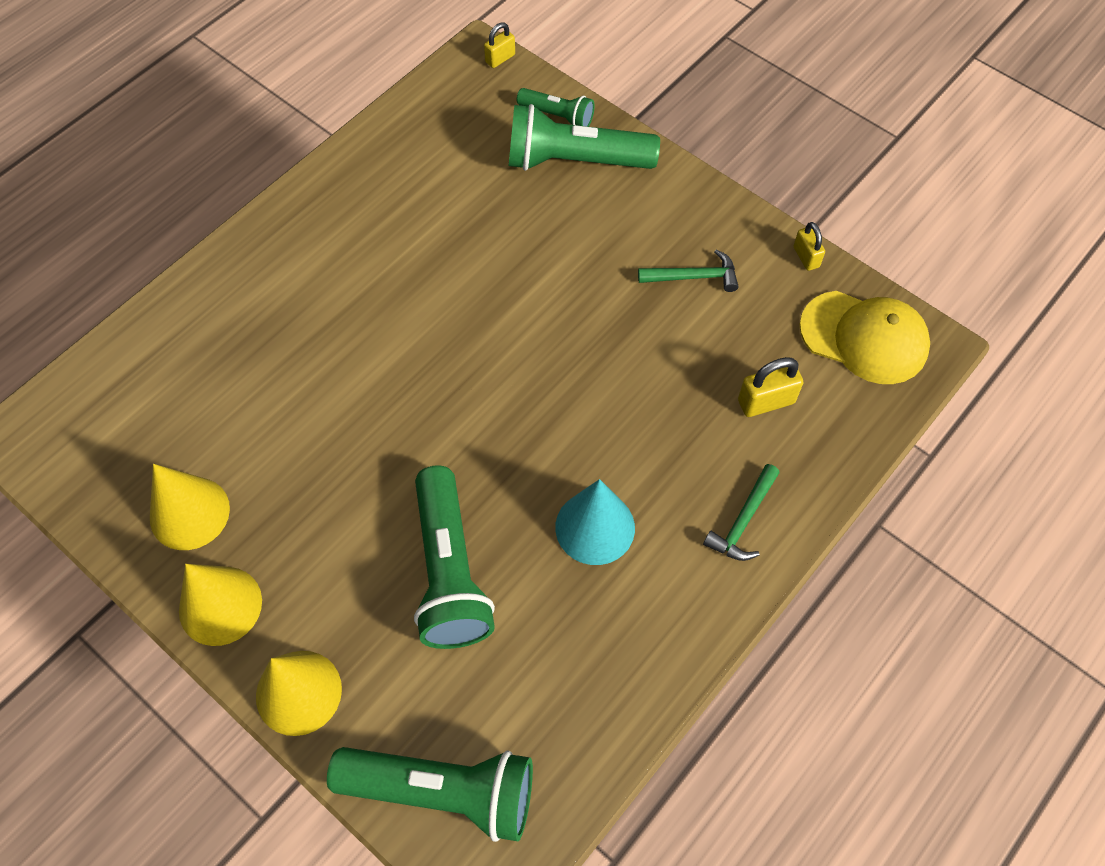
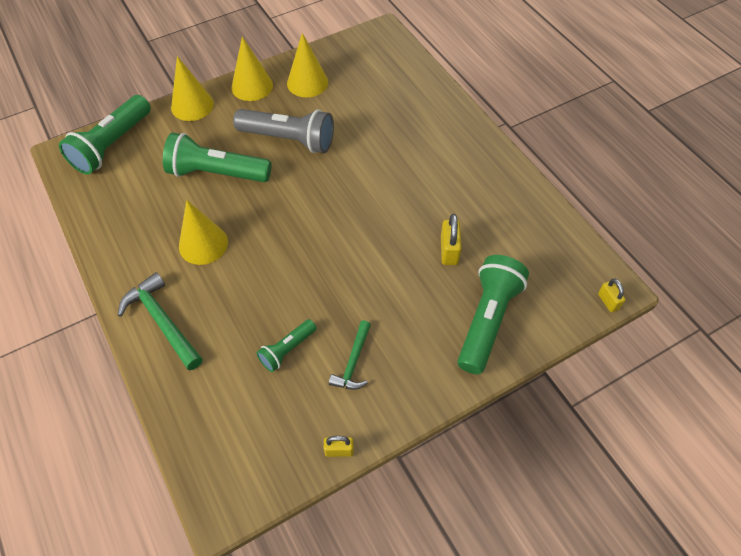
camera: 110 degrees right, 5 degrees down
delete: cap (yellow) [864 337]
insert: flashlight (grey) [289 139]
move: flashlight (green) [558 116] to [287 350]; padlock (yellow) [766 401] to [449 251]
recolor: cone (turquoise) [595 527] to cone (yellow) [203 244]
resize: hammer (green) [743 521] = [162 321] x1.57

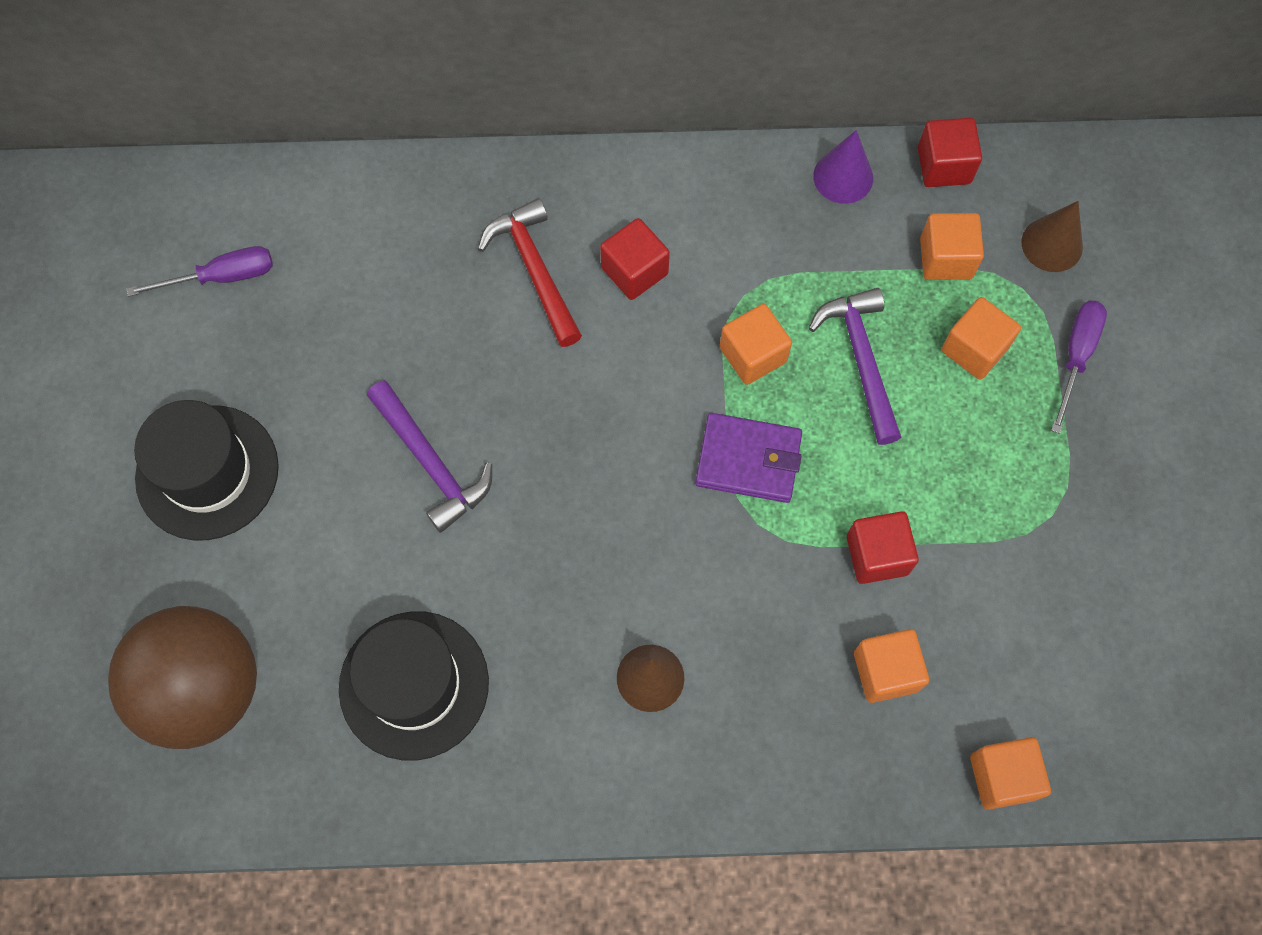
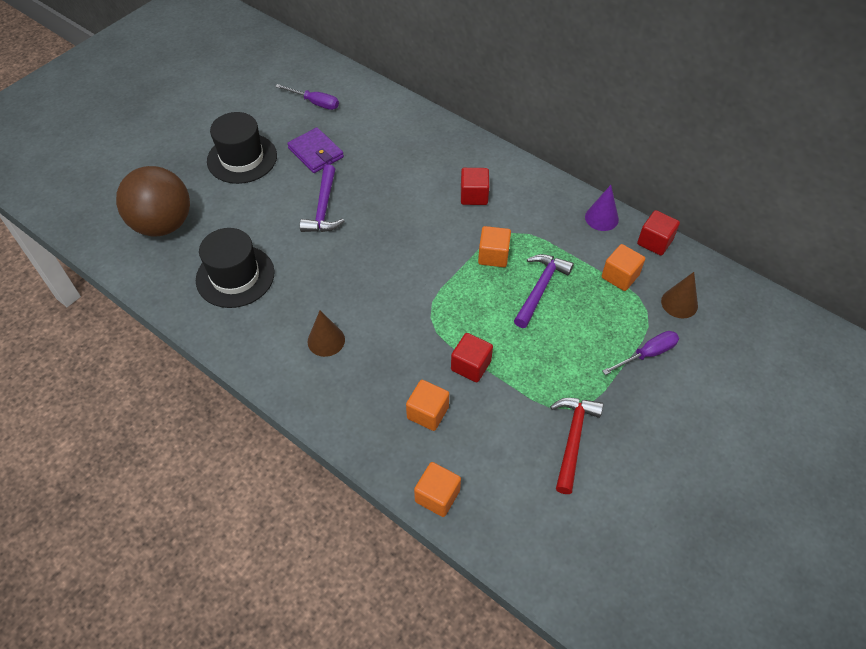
camera: 40 degrees right, 15 degrees down
delete: cube (orange) [974 349]
move: hammer (red) [534 270] to [573 439]; wallet (purple) [748 460] to [316 153]

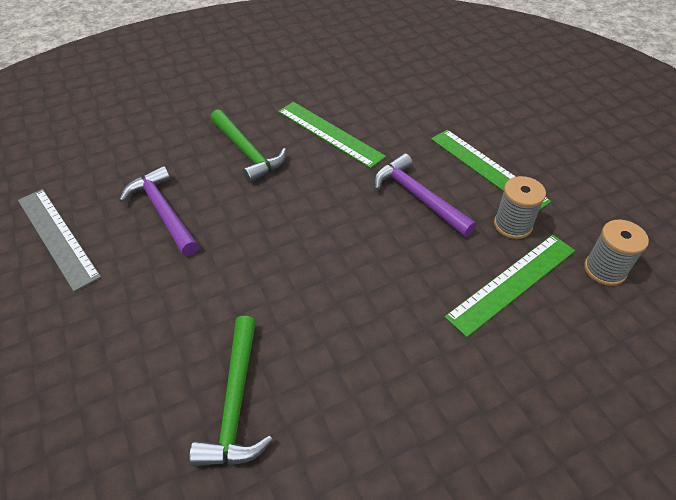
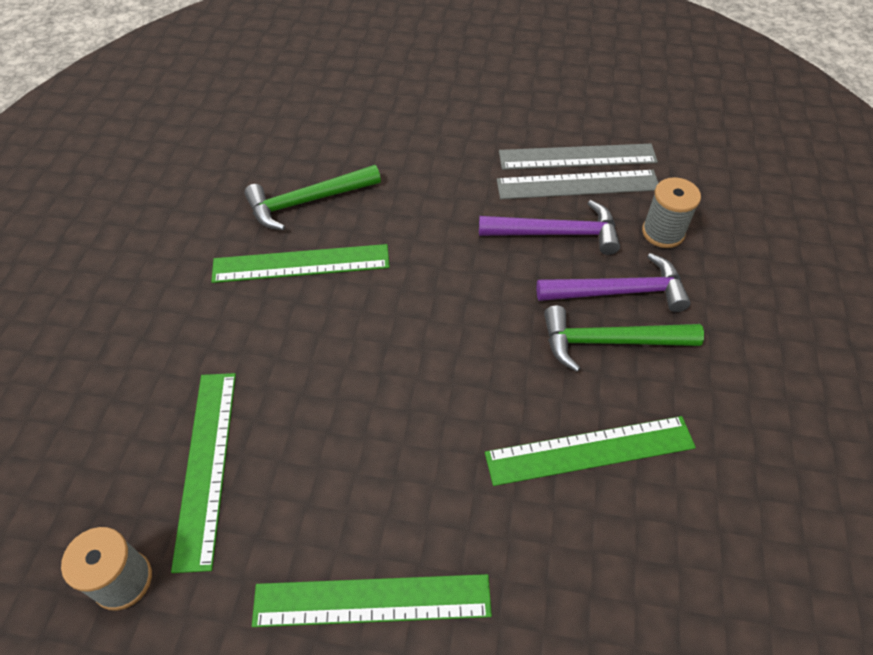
camera: 125 degrees right, 5 degrees up
insert: ruler (grey) [577 184]; ruler (green) [301 264]
move: hammer (purple) [418 197] to [619 292]; spool (grey) [512 225] to [663 232]
rotate: hammer (green) [236 402] = [307 201] 60 degrees counterclockwise

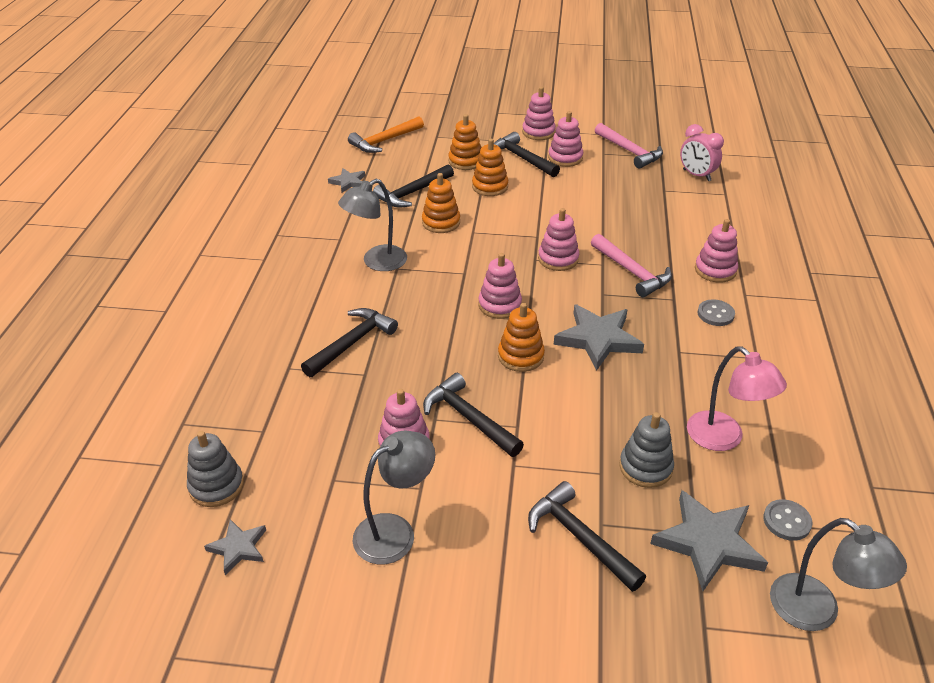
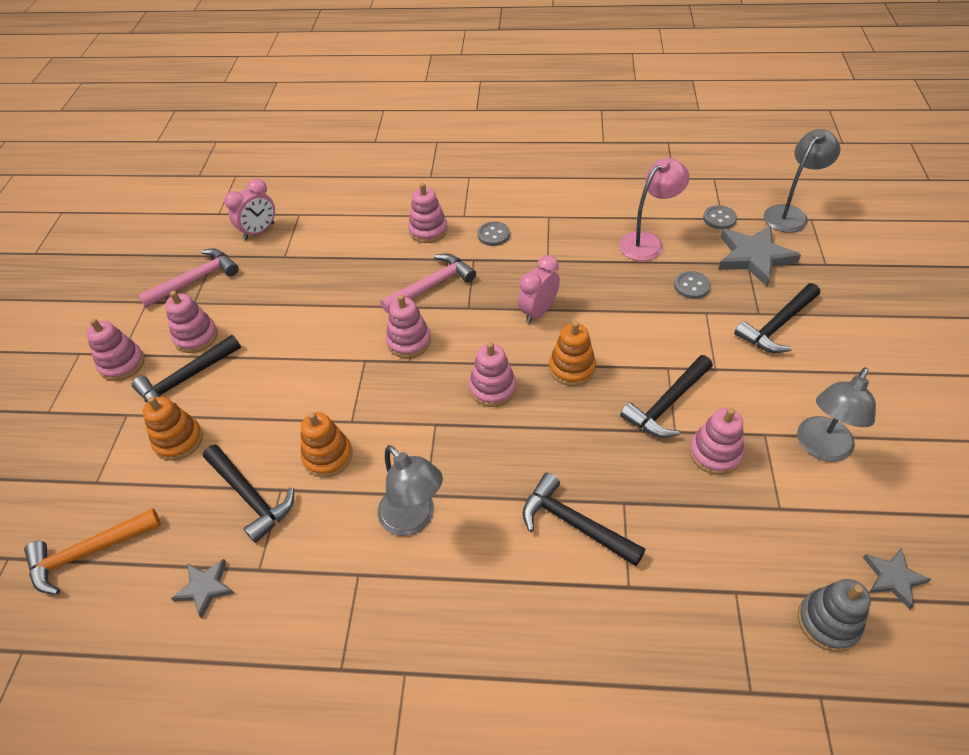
camera: 90 degrees left, 10 degrees up
delete: stacking toy (orange) [490 187]
replace: star (grey) [598 339] to clock (pink) [538 311]; stacking toy (grey) [645 467] to button (grey) [691 286]
rotate: hammer (orange) [384 141] = [88 553] 105 degrees clockwise; lamp (grey) [395 531] = [820 448] 105 degrees counterclockwise

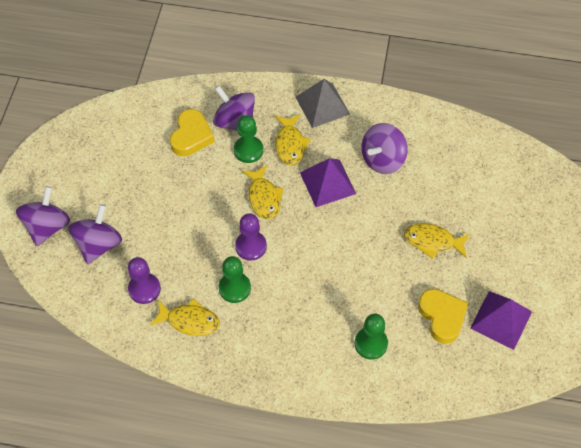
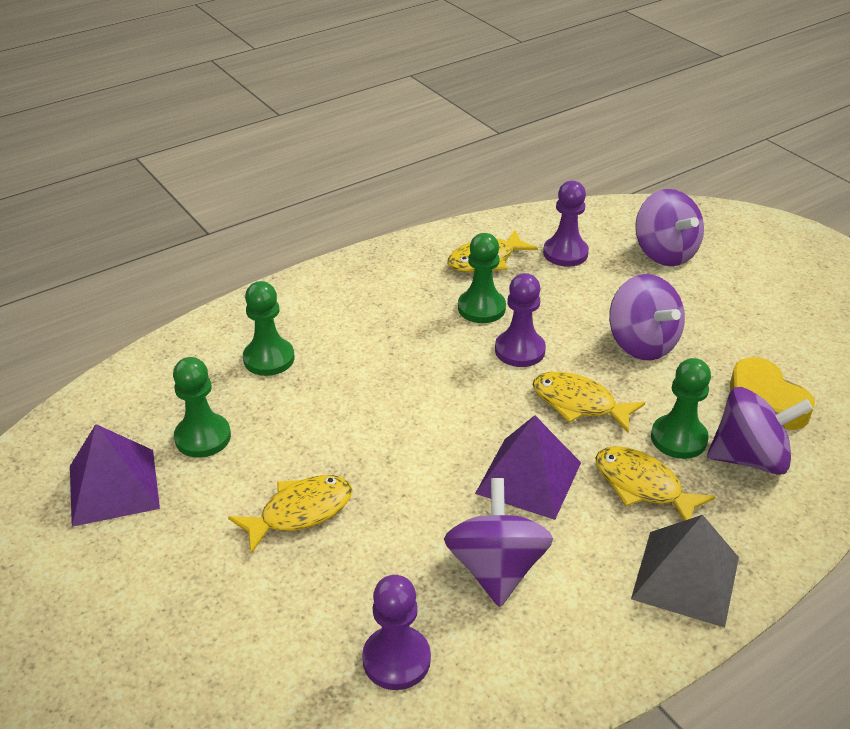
camera: 135 degrees right, 20 degrees down
insert: pawn (purple) [396 659]
move: spinning top (purple) [47 226] to [642 344]
replace: heart (yellow) [442 317] to pawn (green) [203 437]

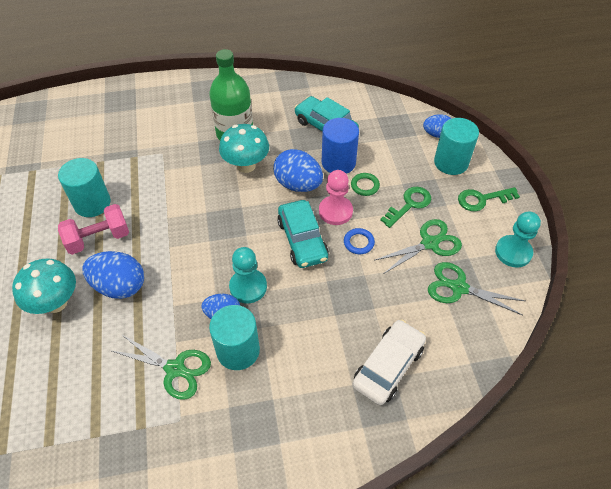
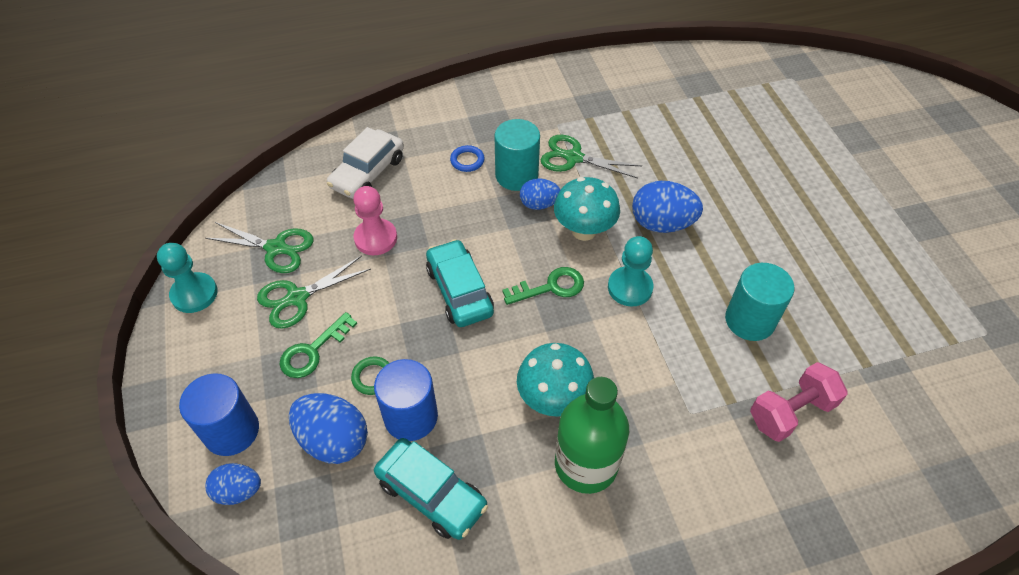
camera: 175 degrees right, 0 degrees up
move: egg (blue) [298 185] to [334 440]; pawn (pink) [335 211] to [375 238]; key (green) [482 199] to [550 287]; dumbbell (pink) [99 239] to [791 412]; ring (blue) [358 242] to [467 160]; pawn (turquoise) [248 287] to [630 288]; mushroom (turquoise) [56 303] to [584 231]
recolor: cylinder (turquoise) [451 162] to cylinder (blue) [231 431]

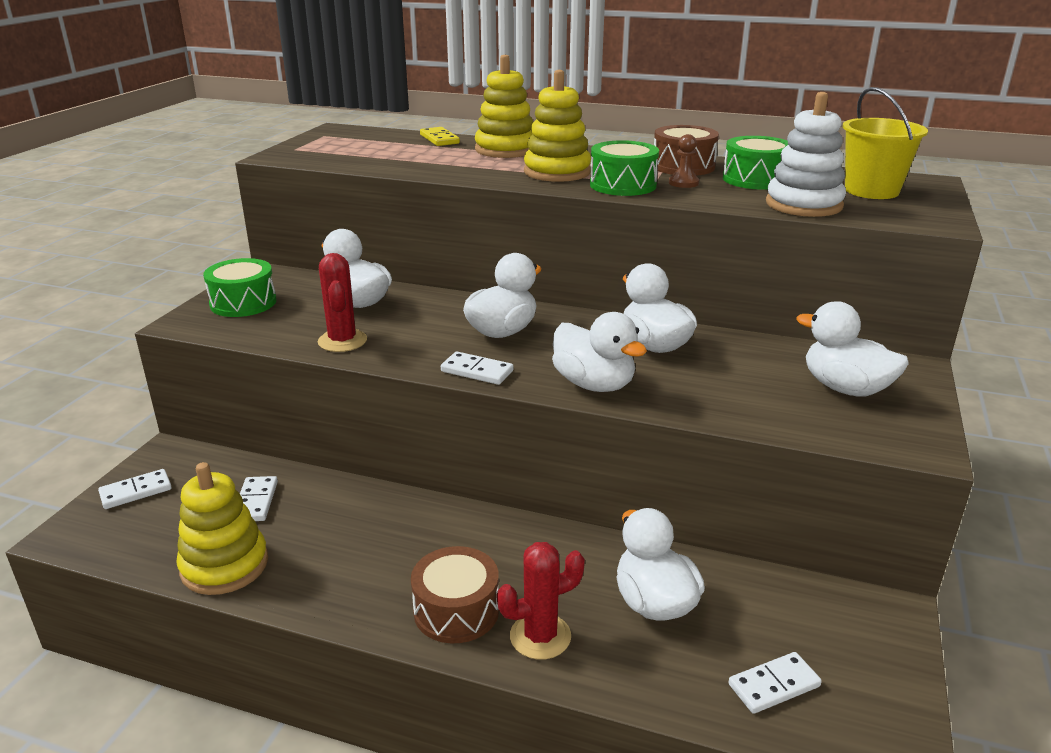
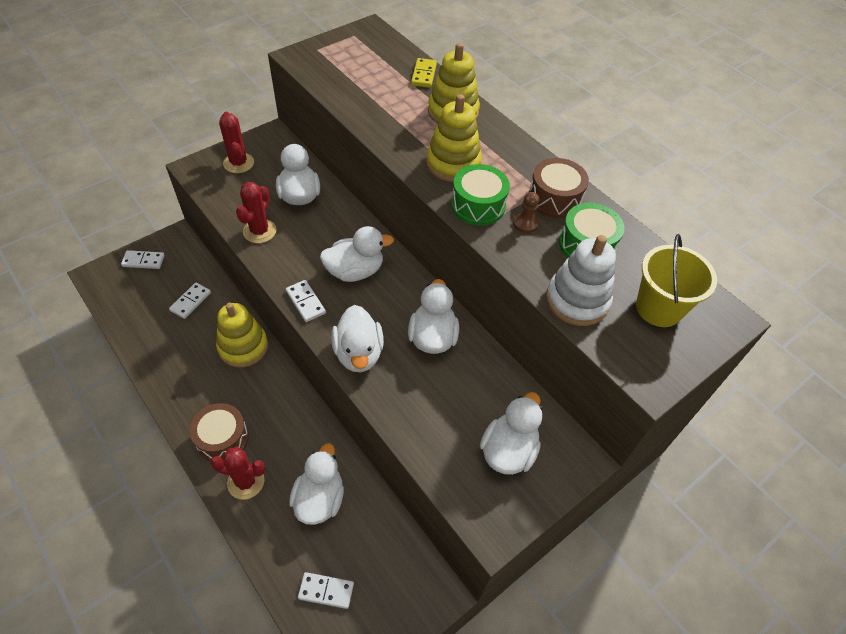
camera: 30 degrees right, 25 degrees up
move: stacking toy (yellow) [224 565] to [243 347]
replace: drum (green) [243 303] to cactus (red) [238 163]
rotate: duck (white) [845 388] = [508 450] 45 degrees clockwise

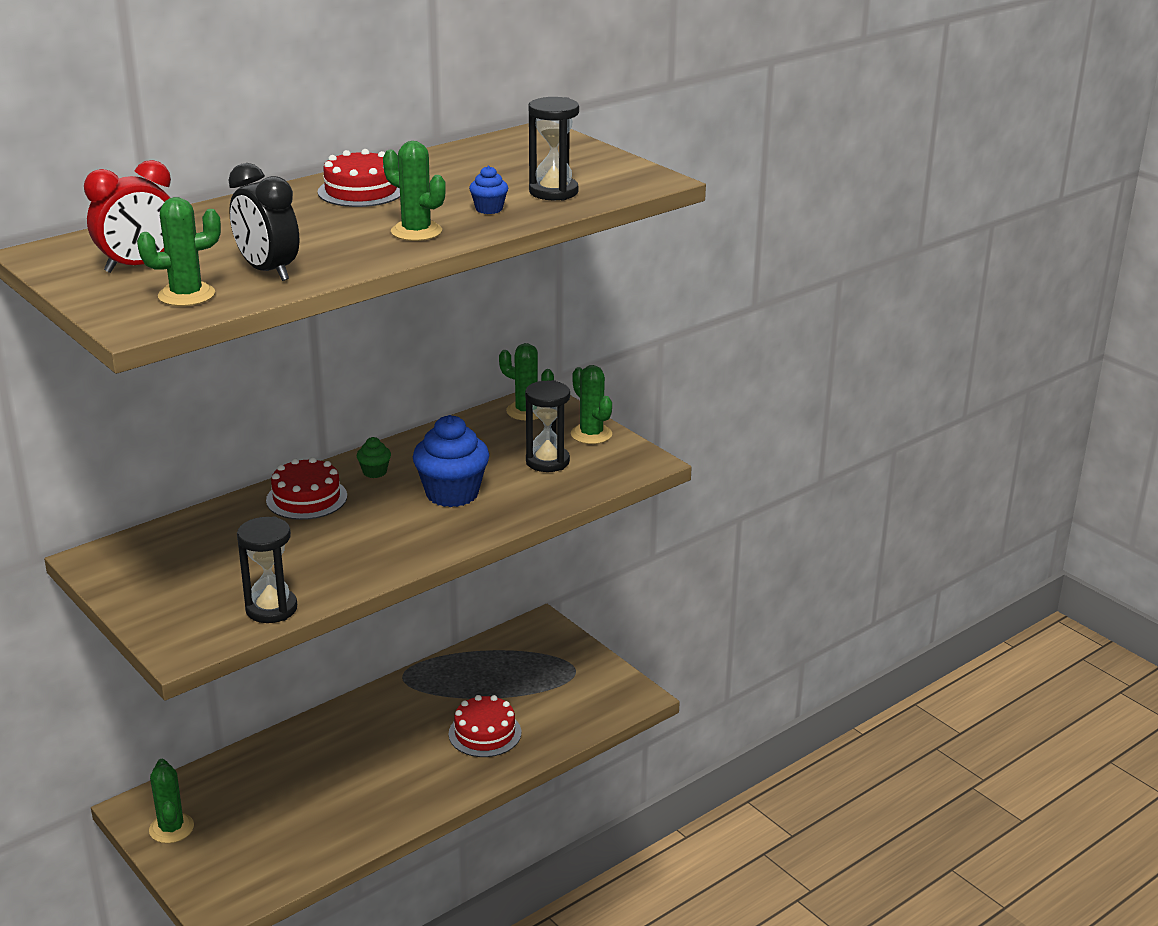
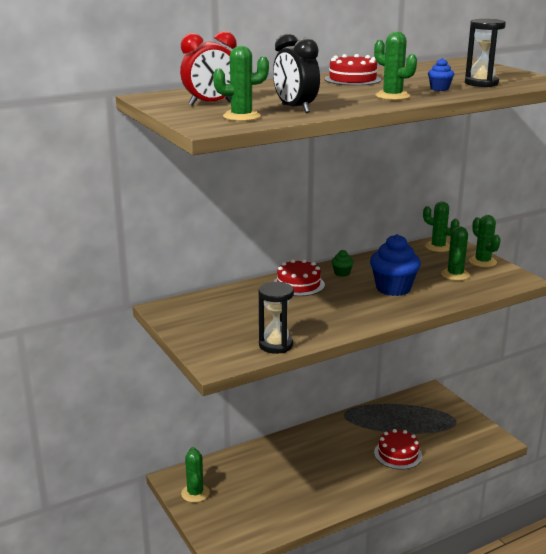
camera: 10 degrees right, 5 degrees down
replace: hourglass (black) [547 461] to cactus (green) [455 275]

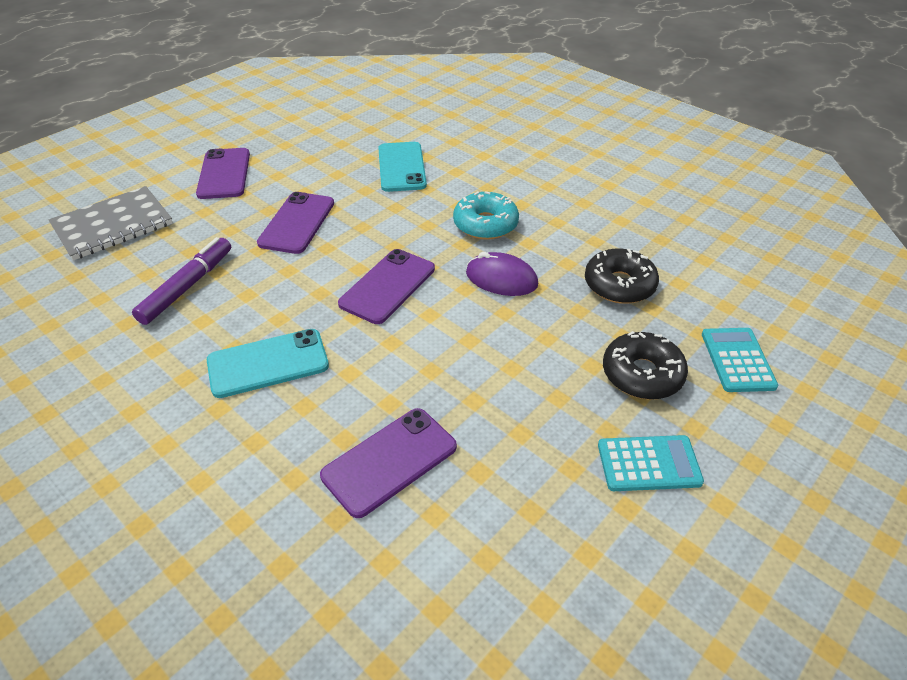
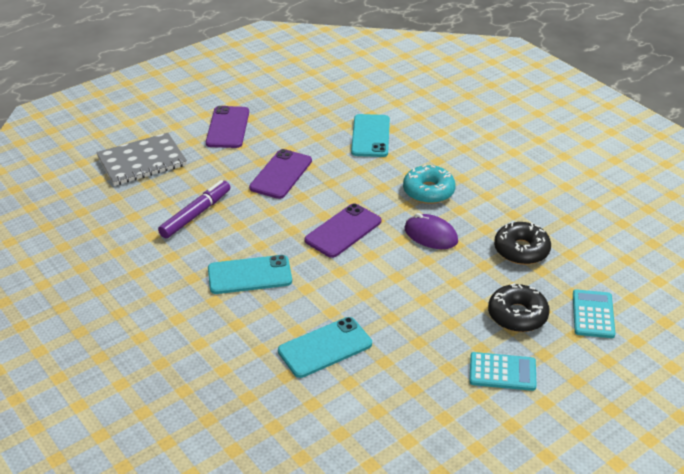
camera: 10 degrees right, 5 degrees down
recolor: phone (purple) [389 461] to phone (turquoise) [325 347]

